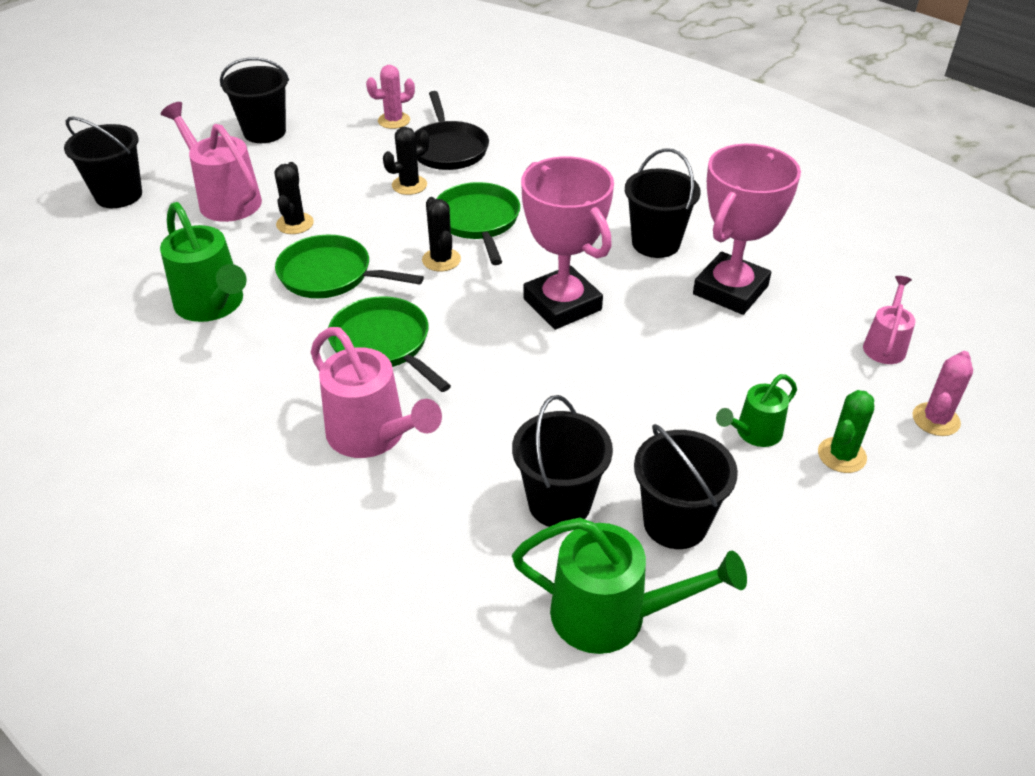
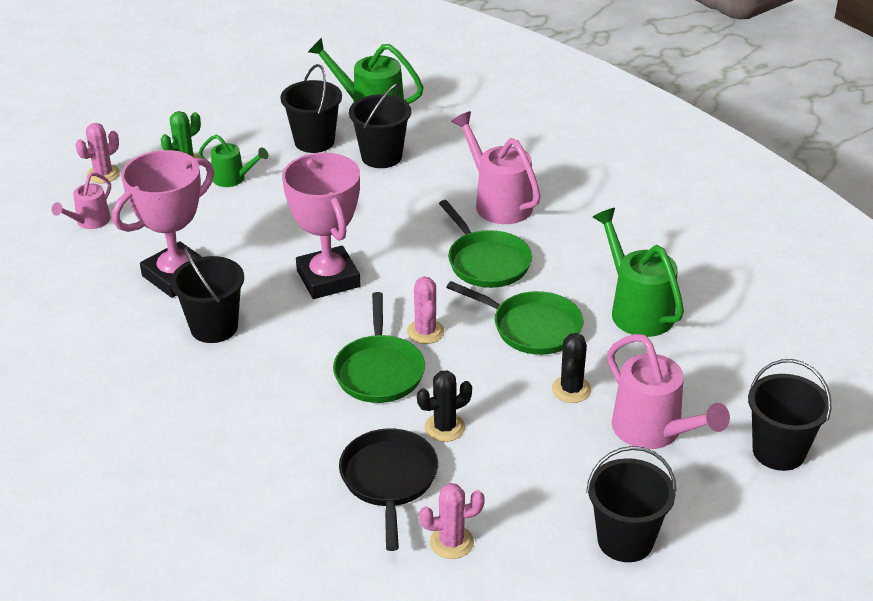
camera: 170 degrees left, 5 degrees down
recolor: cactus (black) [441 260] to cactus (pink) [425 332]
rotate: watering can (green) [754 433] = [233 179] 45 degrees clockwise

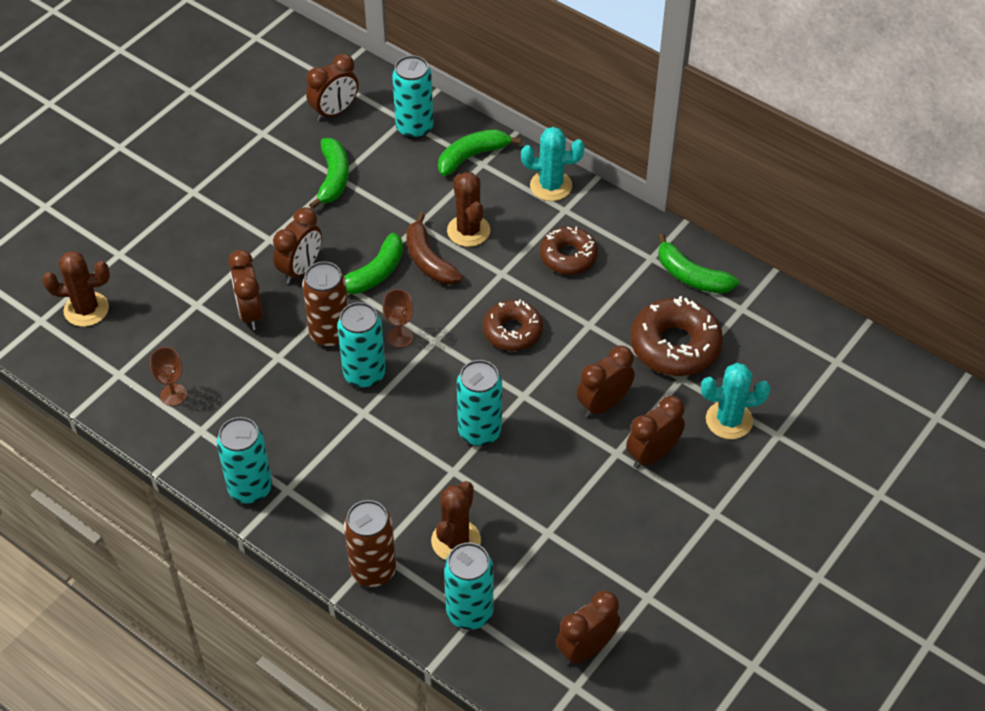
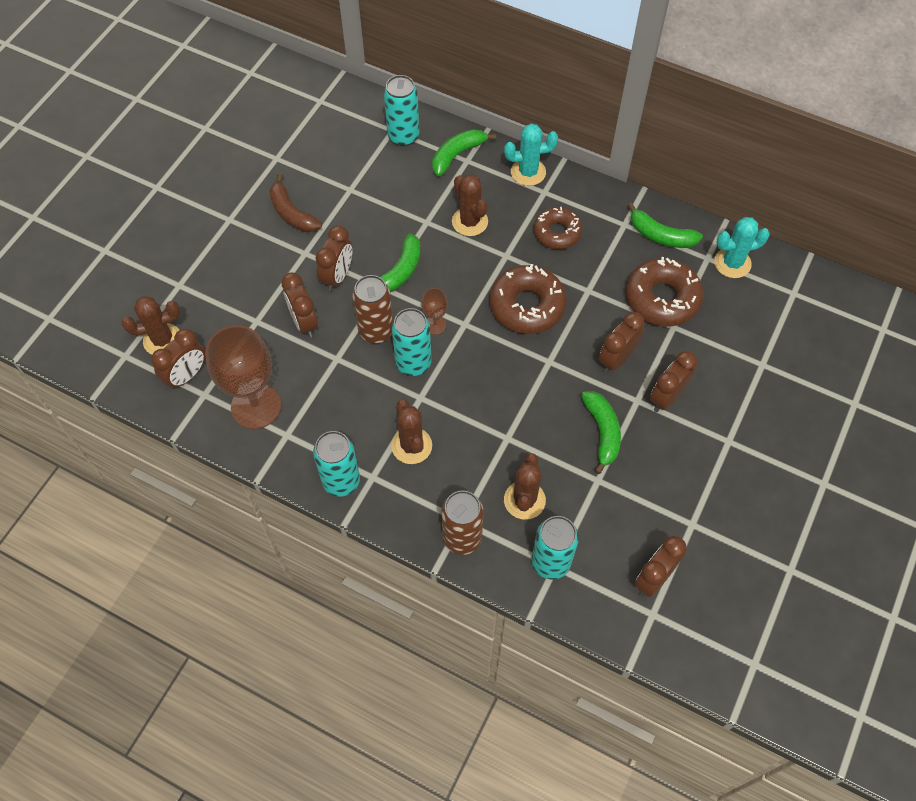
camera: 10 degrees left, 10 degrees up
delete: can (turquoise) [479 432]
insert: cactus (brown) [411 446]
move: clock (brown) [334 112] to [187 375]; banana (green) [333 178] to [602 432]; banana (brown) [428 260] to [292 213]; cactus (turquoise) [729 420] to [732 263]
resize: donut (brown) [512 331] = [527 306] x1.52; goblet (brown) [173 395] = [256 406] x2.17

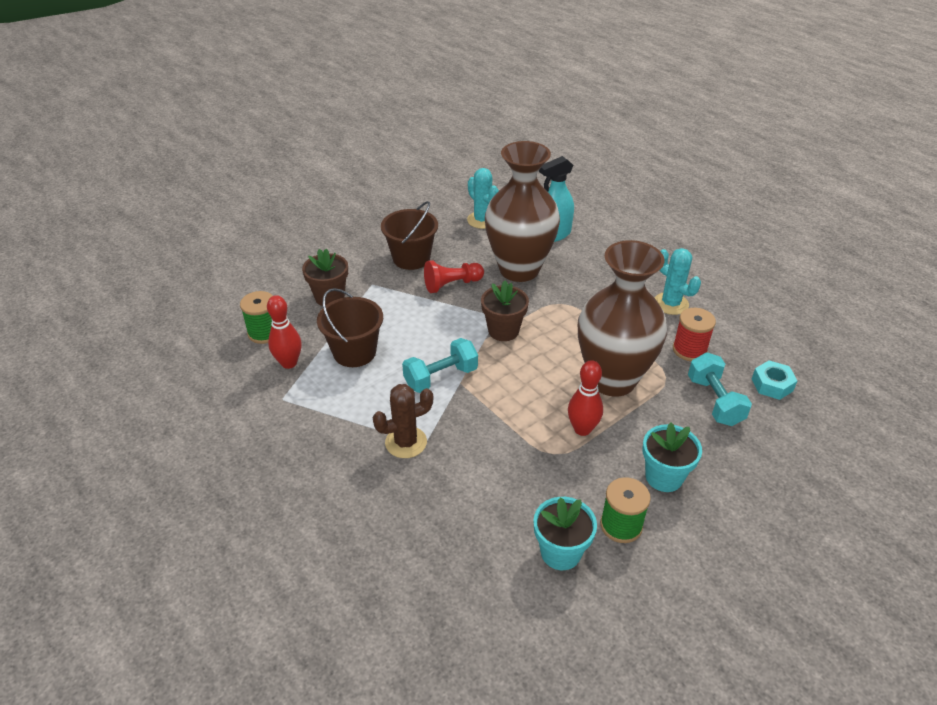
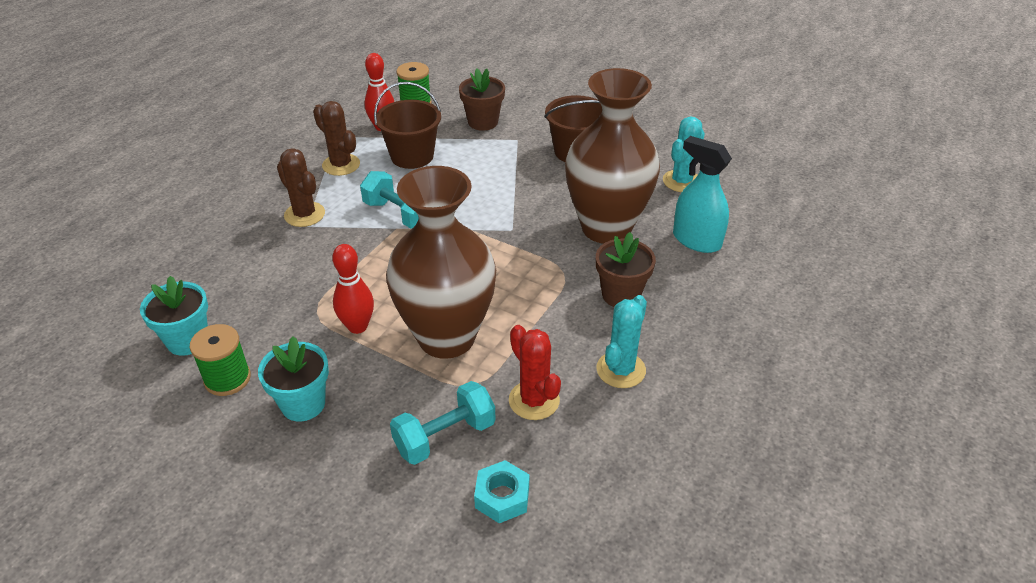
camera: 70 degrees right, 0 degrees up
delete: pawn (red) [452 284]
insert: cactus (brown) [341 165]
move: flower pot (brown) [503 331] to [621 295]
replace: spool (red) [689 350] to cactus (red) [534 400]

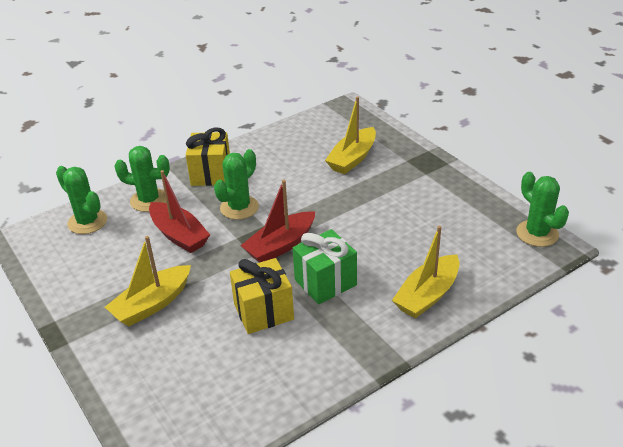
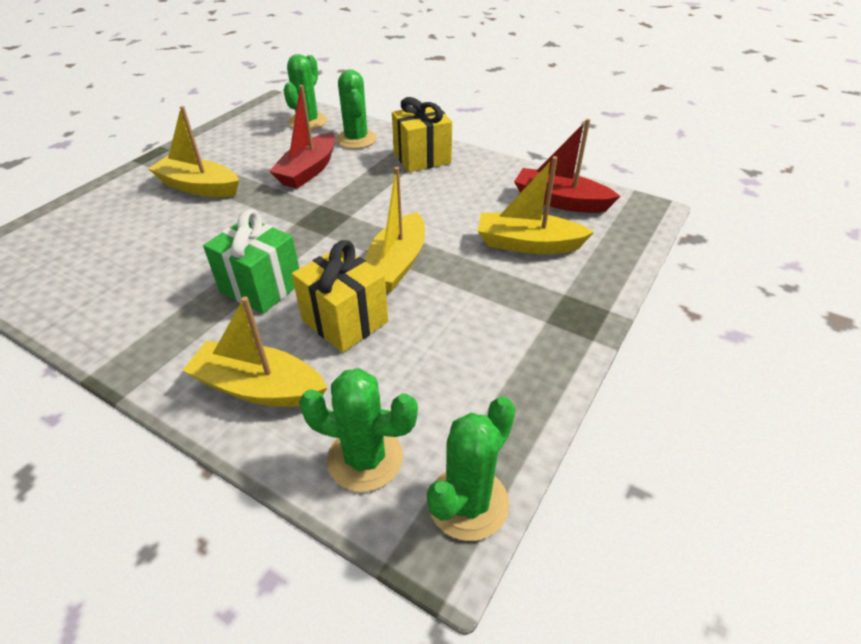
camera: 65 degrees right, 5 degrees up
insert: boat (yellow) [396 264]
move: cactus (green) [239 208] to [365 458]; boat (red) [280 245] to [560 201]; gift (yellow) [263 312] to [345 321]

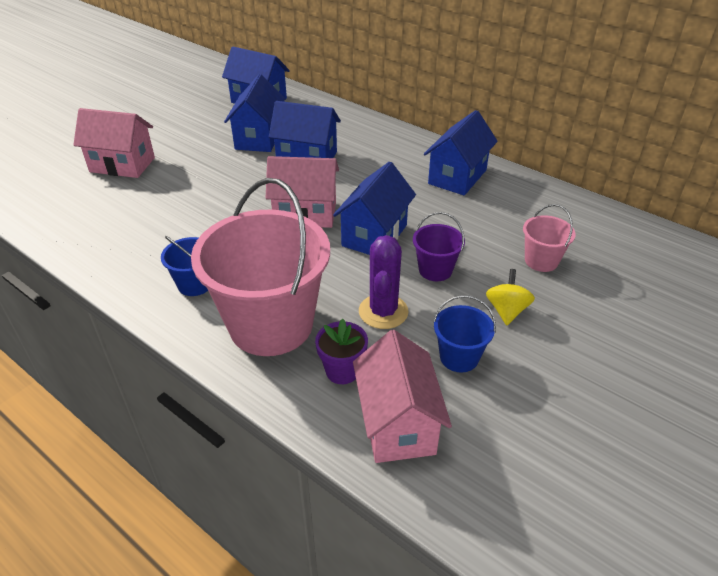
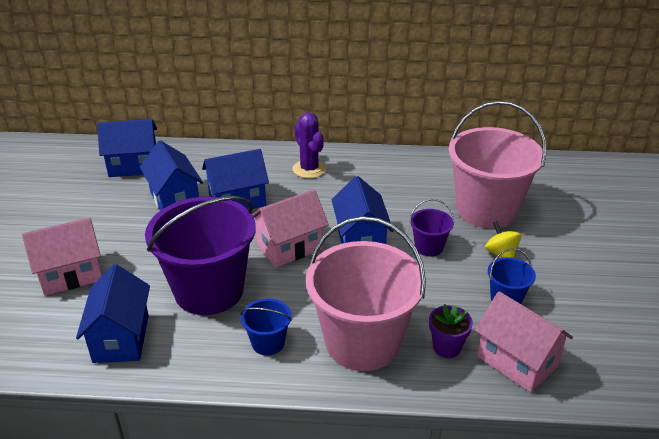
camera: 35 degrees left, 5 degrees down
insert: bucket (purple) [209 290]
move: house (blue) [457 177] to [121 338]; cactus (purple) [383 312] to [309 169]
resize: bucket (pink) [541 261] = [486 210] x2.26

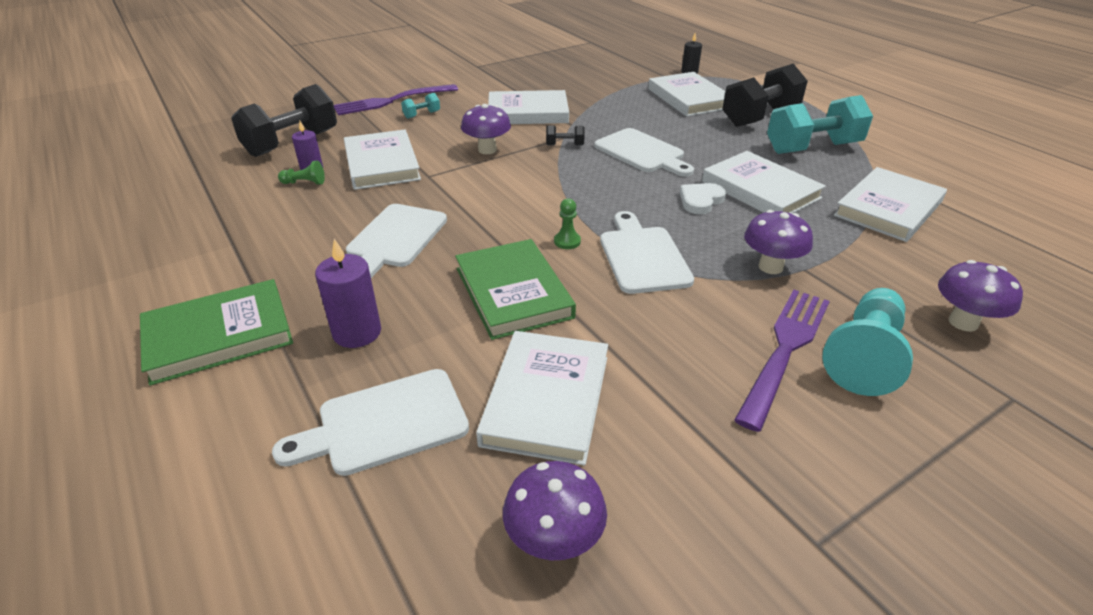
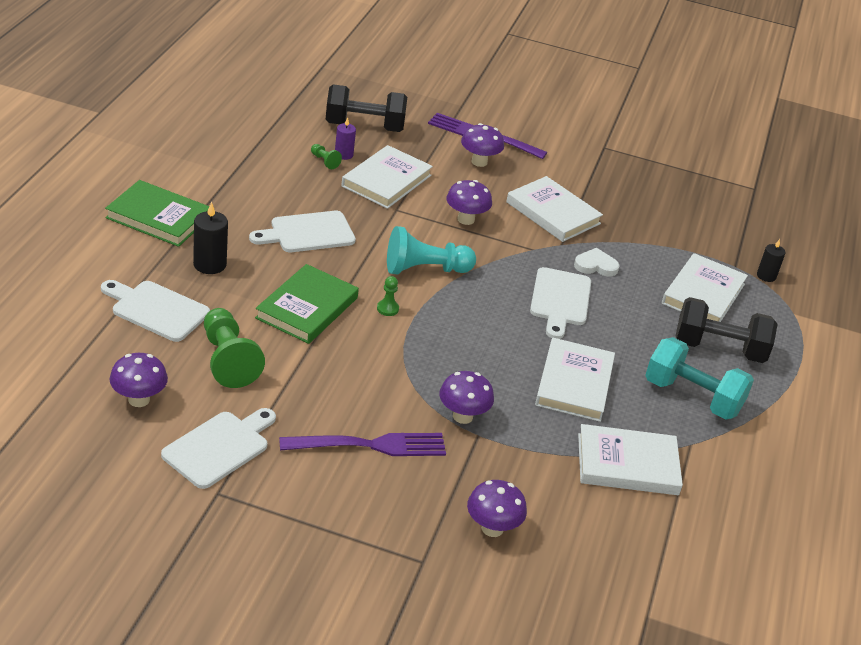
camera: 45 degrees right, 0 degrees up
delete: dumbbell (black) [565 145]
move: heart (white) [701 201] to [595 265]; cutting board (white) [642 256] to [219 447]; pawn (turquoise) [864 356] to [424 269]
replace: dumbbell (turquoise) [422 115] to mushroom (purple) [479 162]; book (white) [547 399] to pawn (green) [228 360]
recolor: candle (purple) [357 332] to candle (black) [209 264]

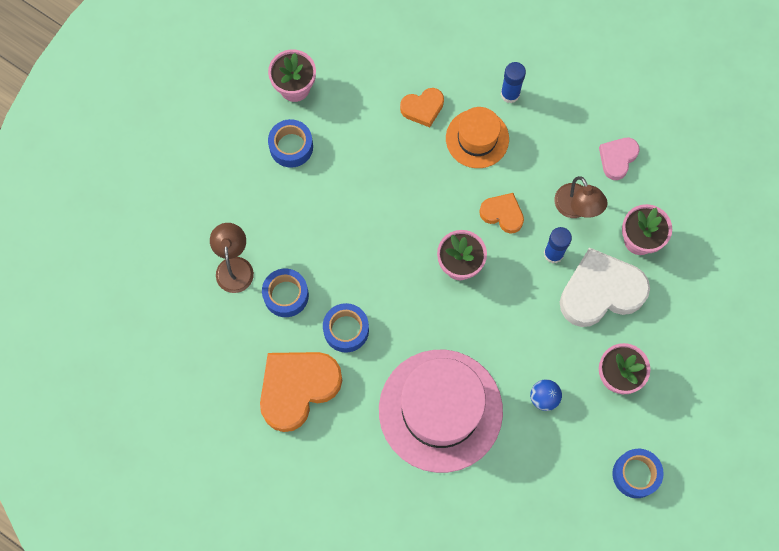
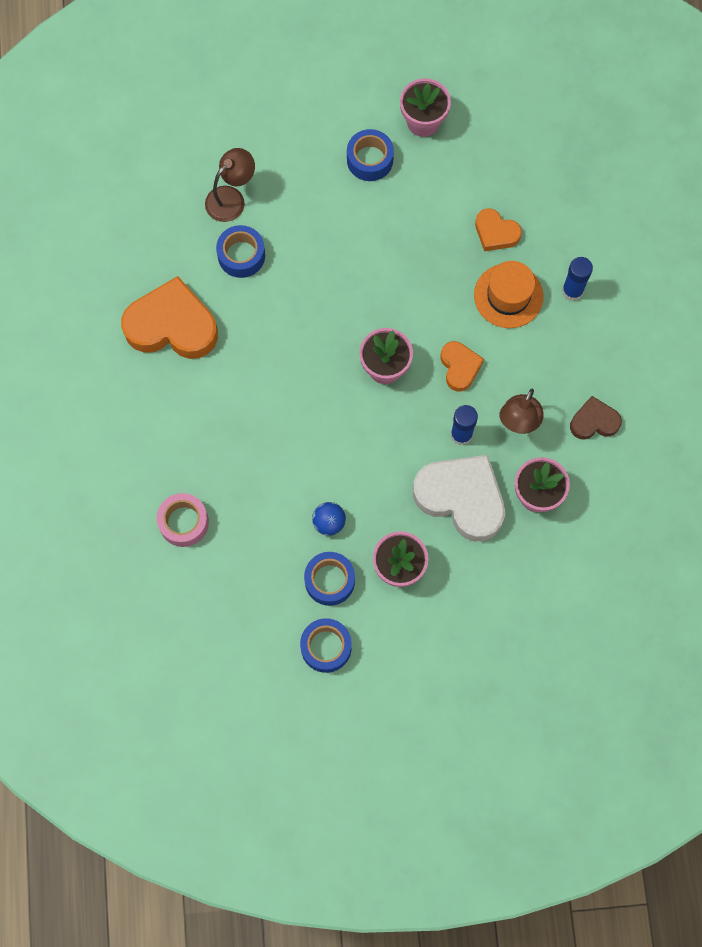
camera: 50 degrees right, 0 degrees up
delete: hat (pink) [440 410]
insert: tape (pink) [184 522]
move: tape (blue) [346 330] to [329 581]
recolor: heart (pink) [617 158] to heart (brown) [594 421]

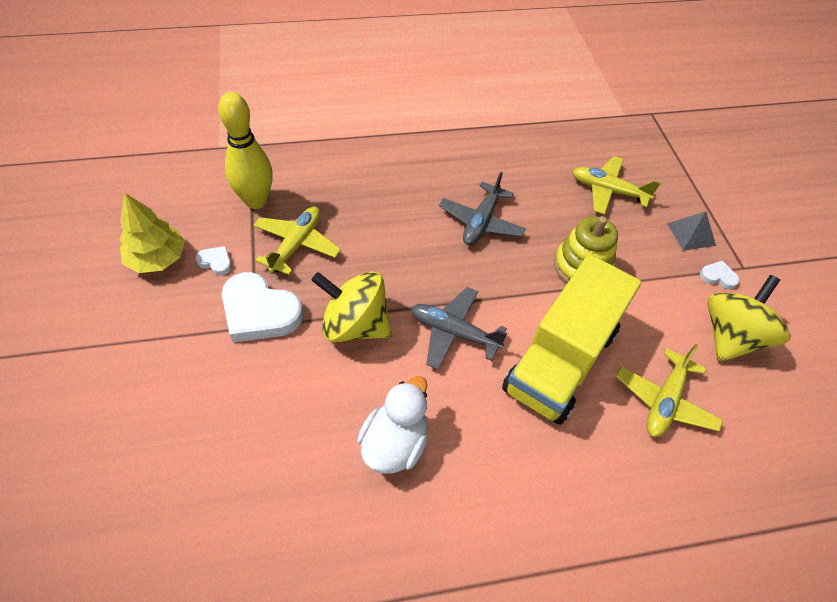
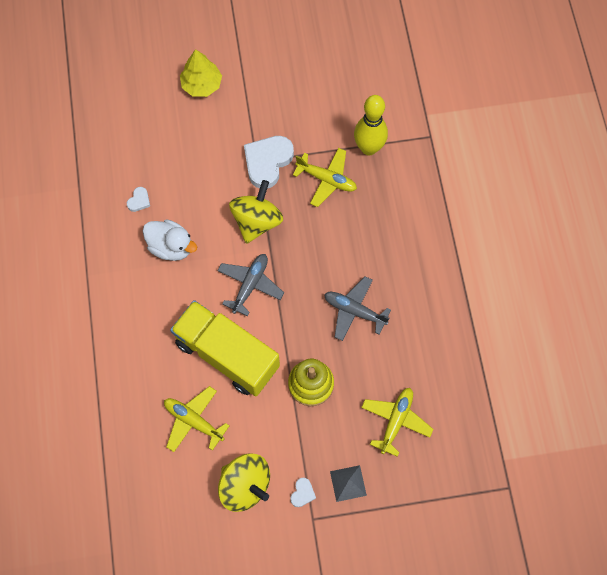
camera: 95 degrees right, 15 degrees up
move: tree (yellow) [157 259] to [202 85]; heart (white) [216 262] to [139 201]

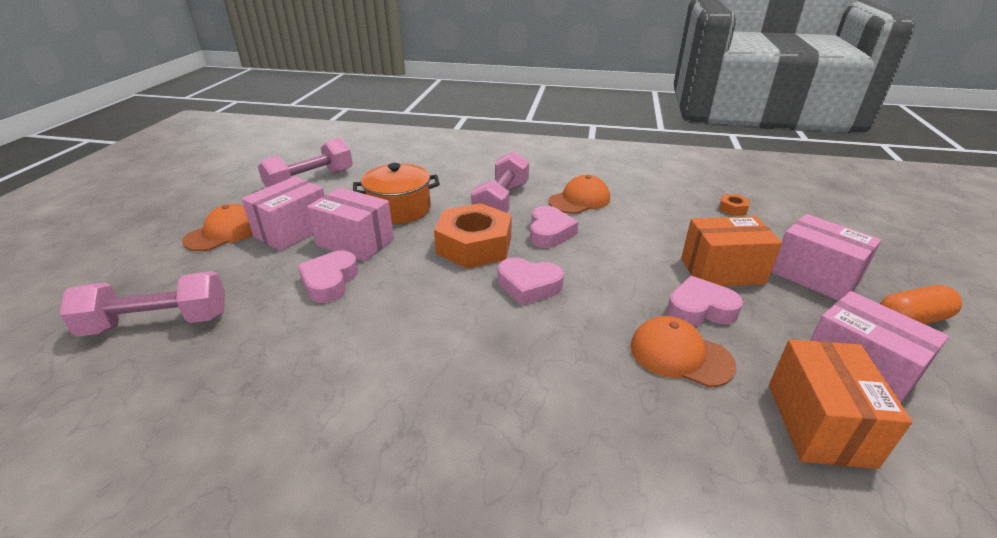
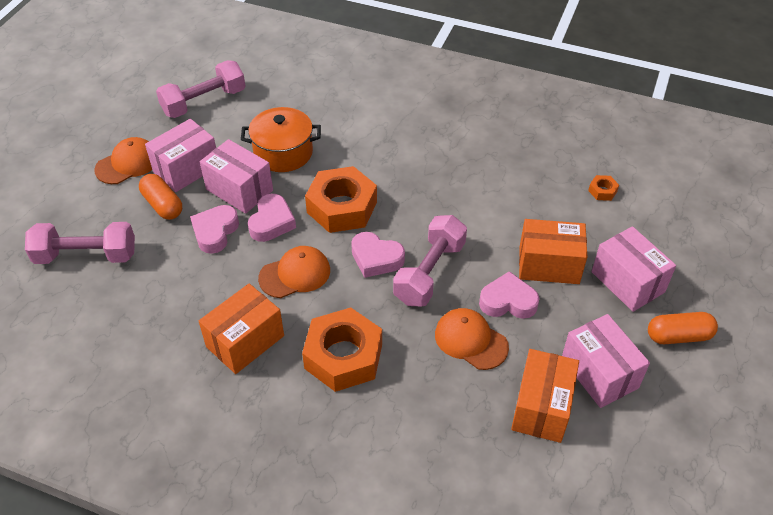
camera: 10 degrees right, 15 degrees up
insert: capsule (orange) [163 205]; box (orange) [245 341]; nut (orange) [343 356]
move: dumbbell (pink) [501 202] to [429 272]; cap (orange) [579 200] to [295 274]; heart (pink) [549 232] to [272 222]

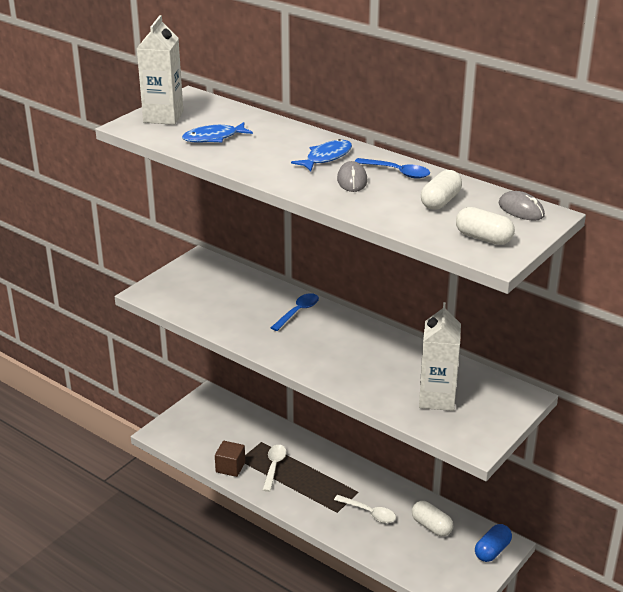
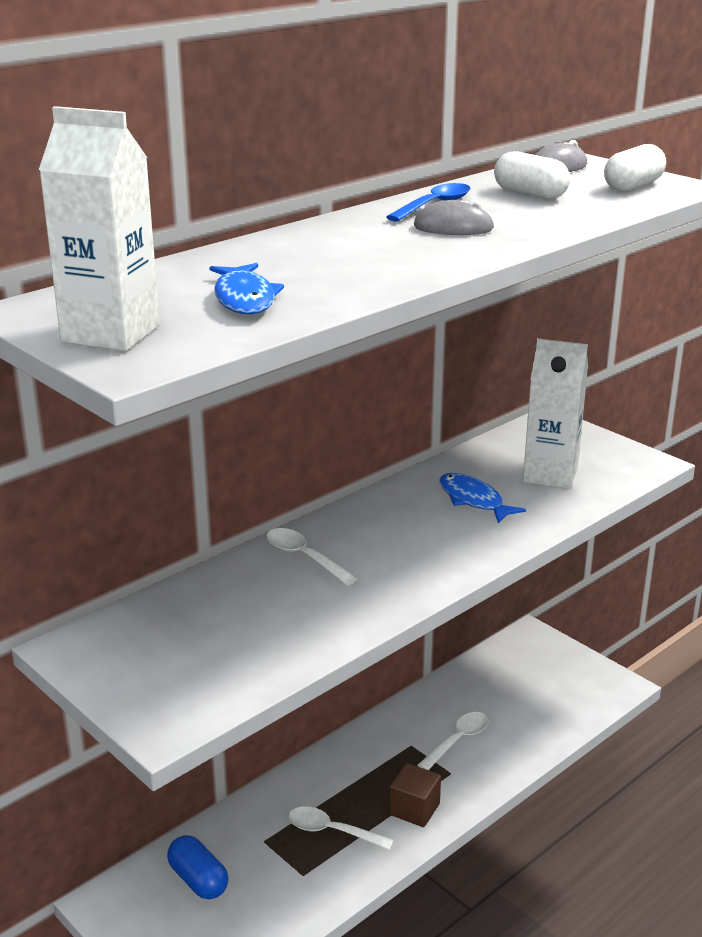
camera: 80 degrees left, 5 degrees down
delete: capsule (white) [431 526]
move: fish (blue) [326 157] to [473 500]; cube (brown) [230 467] to [414 809]; capsule (blue) [492 550] to [198 880]
recolor: spoon (blue) [298 312] to spoon (white) [304 557]

